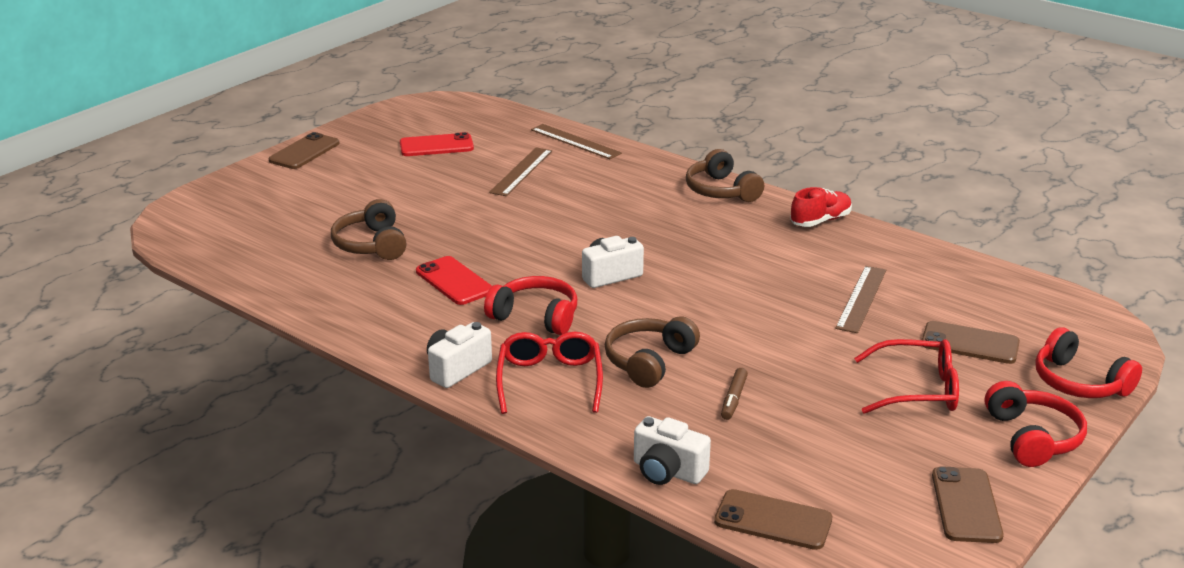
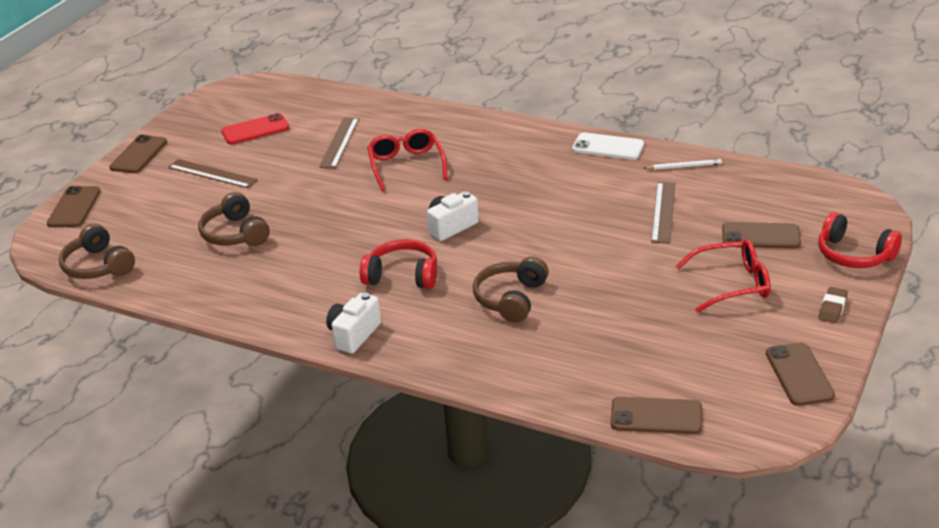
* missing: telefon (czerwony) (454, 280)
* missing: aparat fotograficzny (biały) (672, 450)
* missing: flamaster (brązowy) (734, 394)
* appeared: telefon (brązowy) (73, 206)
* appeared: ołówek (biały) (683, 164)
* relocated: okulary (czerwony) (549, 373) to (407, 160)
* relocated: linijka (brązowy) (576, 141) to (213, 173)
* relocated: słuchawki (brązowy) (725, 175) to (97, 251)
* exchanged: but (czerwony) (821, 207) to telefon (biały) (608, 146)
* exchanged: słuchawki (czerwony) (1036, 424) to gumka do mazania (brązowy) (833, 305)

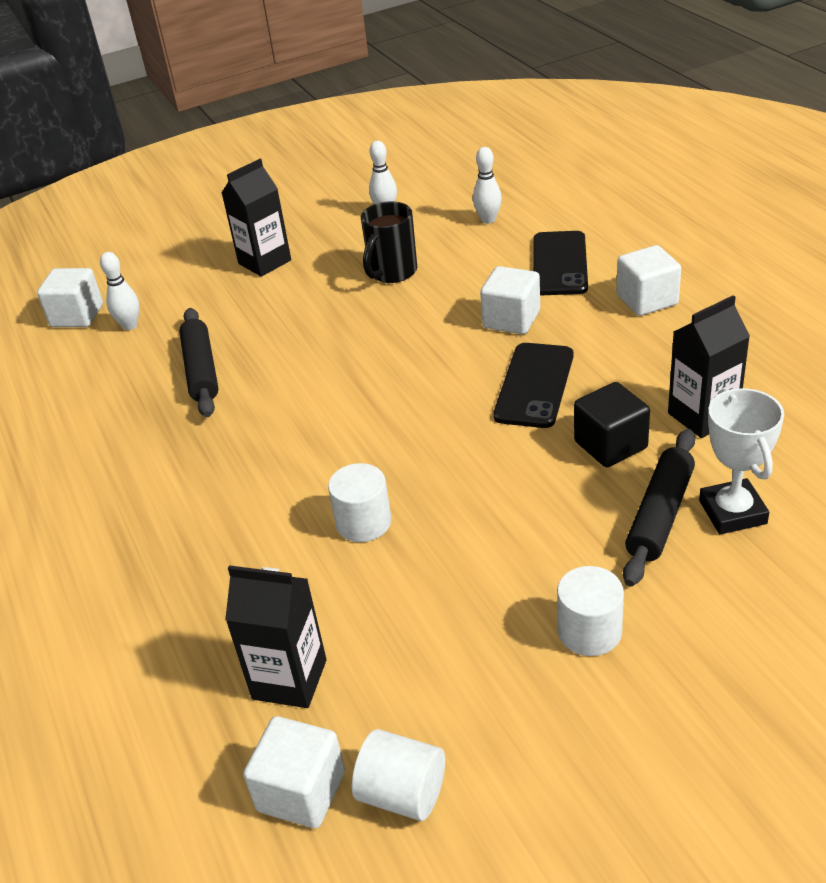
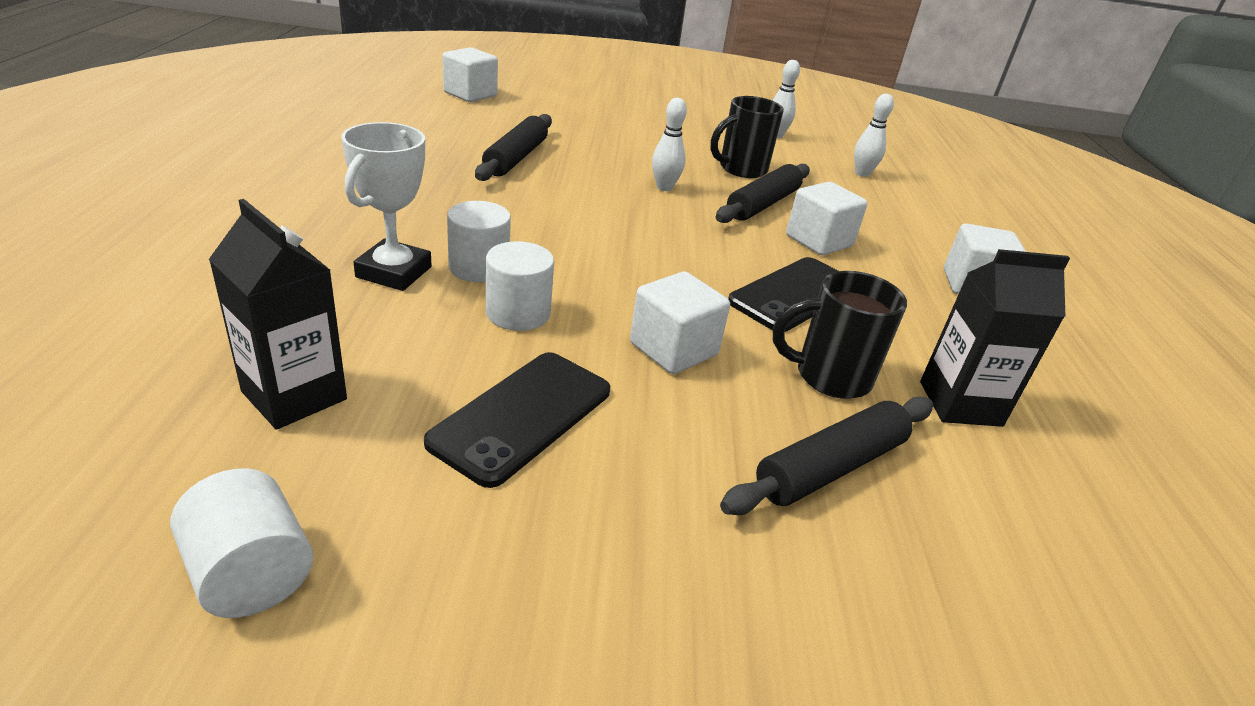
* missing: karton mleka (czarny) (256, 218)
* appeared: wałek do ciasta (czarny) (763, 193)
* relocated: kręgiel (biały) (119, 291) to (669, 144)
* relocated: sześcian (biały) (294, 772) to (680, 323)
* relocated: telefon (czarny) (560, 263) to (517, 420)
* relocated: walec (biały) (590, 611) to (479, 242)
* relocated: puchar (biały) (741, 461) to (386, 206)
* exchanged: sześcian (czarny) (612, 424) to kubek (czarny) (840, 335)

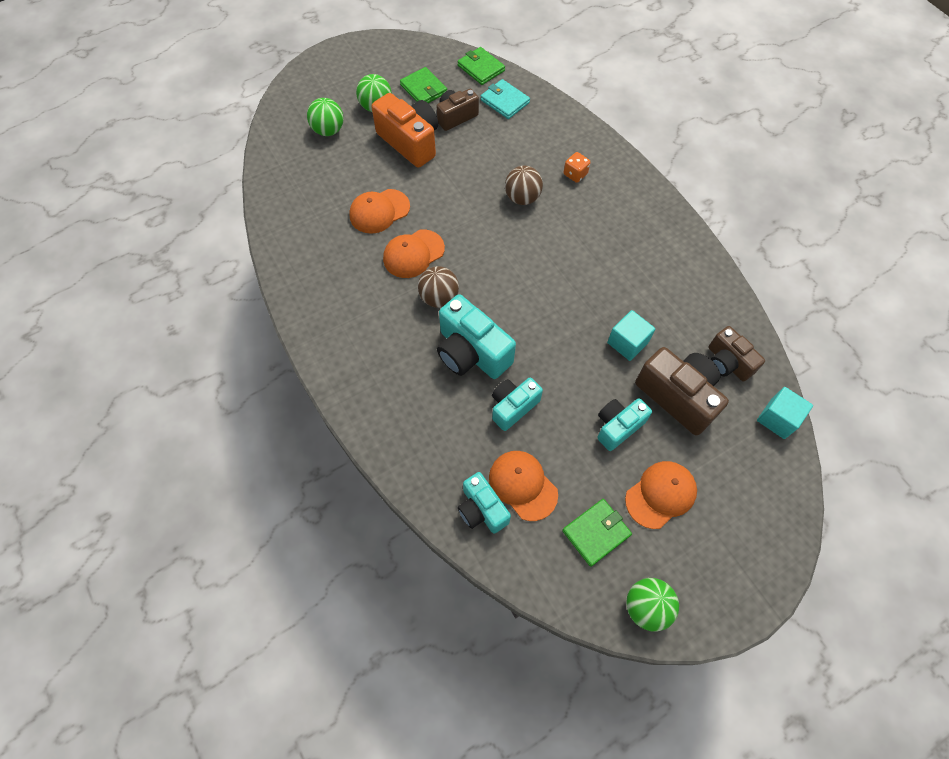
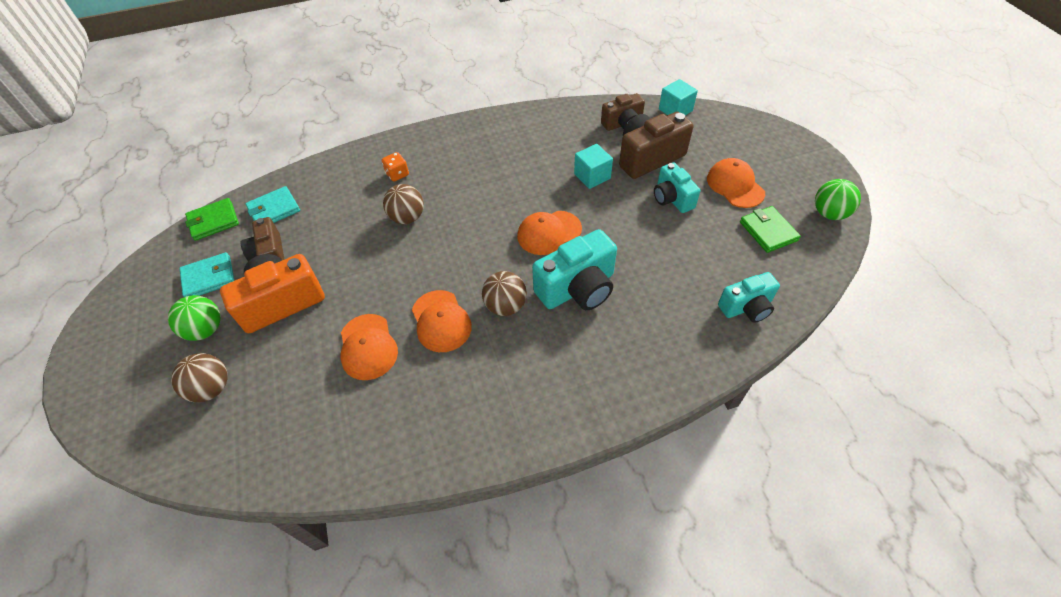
* missing: aparat fotograficzny (turkusowy) (517, 404)
* relocated: czapka (pomarańczowy) (523, 486) to (549, 233)
* colour: piłka (zielony) (325, 117) to piłka (brązowy) (199, 377)
* colour: portfel (zielony) (423, 85) to portfel (turkusowy) (206, 274)

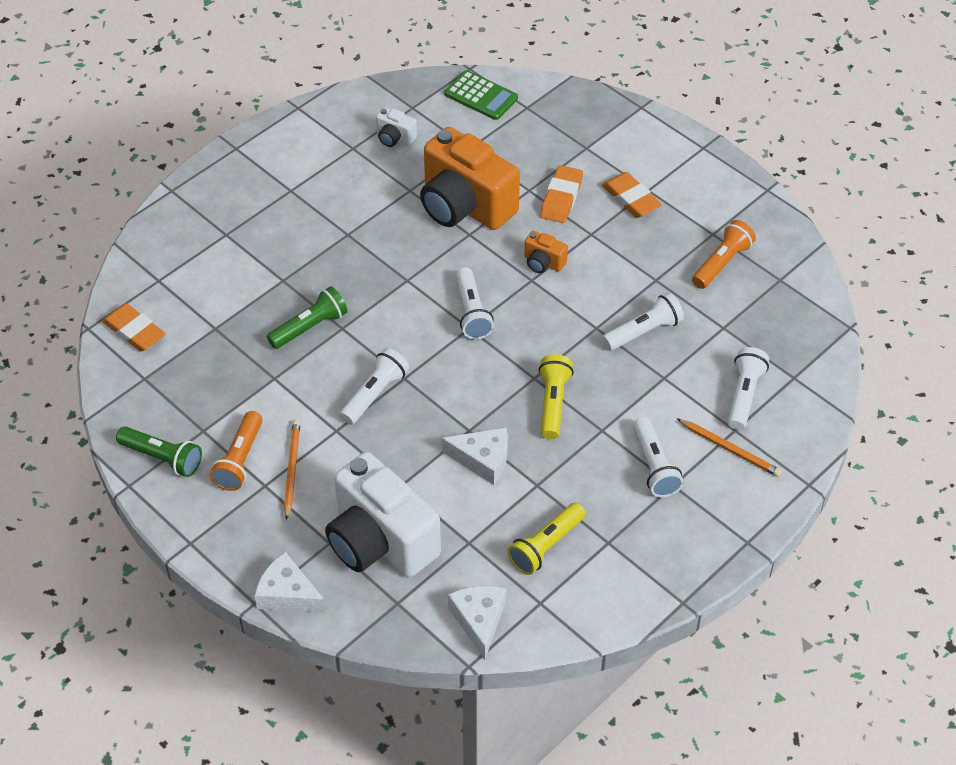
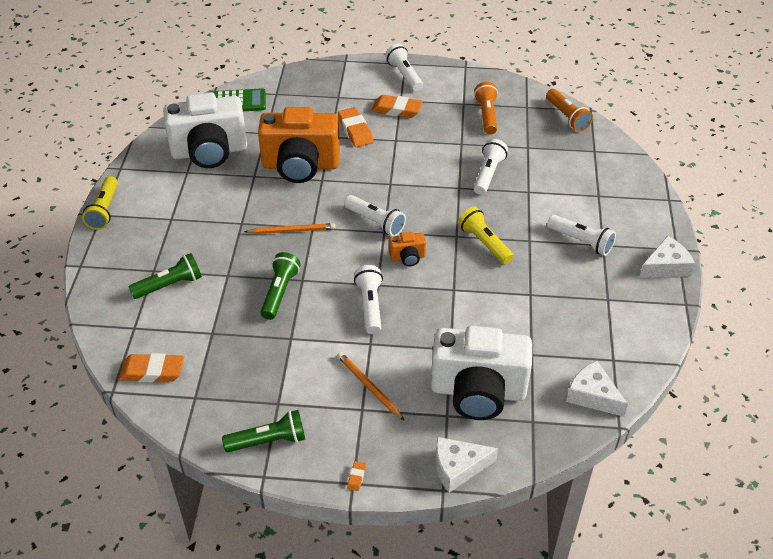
* appeared: latarka (zielony) (165, 276)
* appeared: gumka do mazania (pomarańczowy) (356, 476)
* relocated: latarka (pomarańczowy) (236, 451) to (569, 110)
* relocated: ser (biały) (475, 456) to (667, 257)
* relocated: latarka (żółty) (546, 539) to (100, 203)
* relocated: aparat fotograficzny (pomarańczowy) (546, 252) to (407, 249)
* relocated: ołówek (pomarańczowy) (729, 447) to (290, 228)
* relocated: latarka (biały) (748, 388) to (404, 67)
* size: aparat fotograficzny (biały) (396, 127) = (205, 130) x2.39

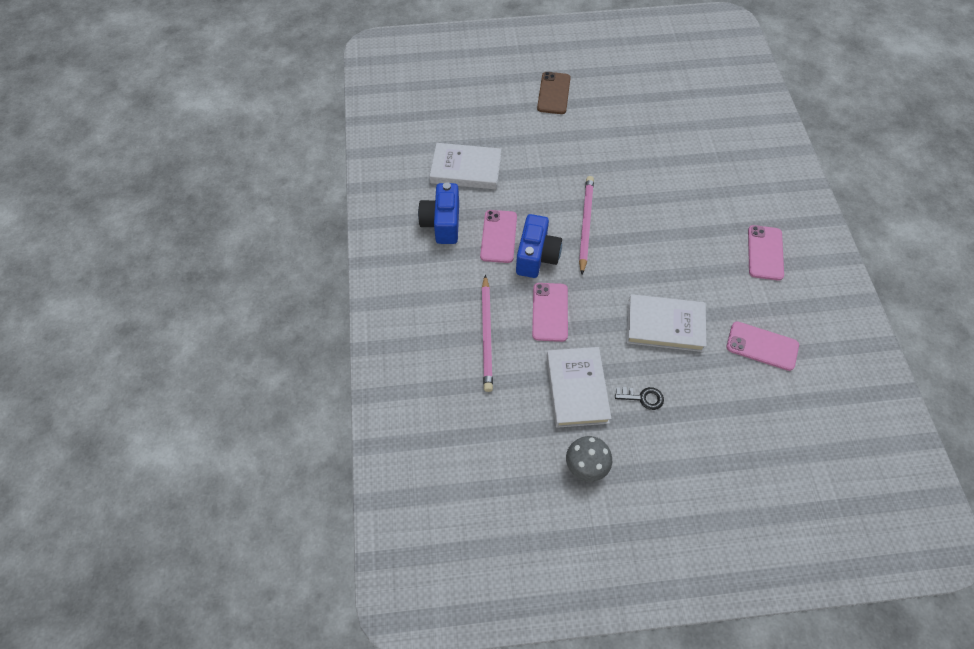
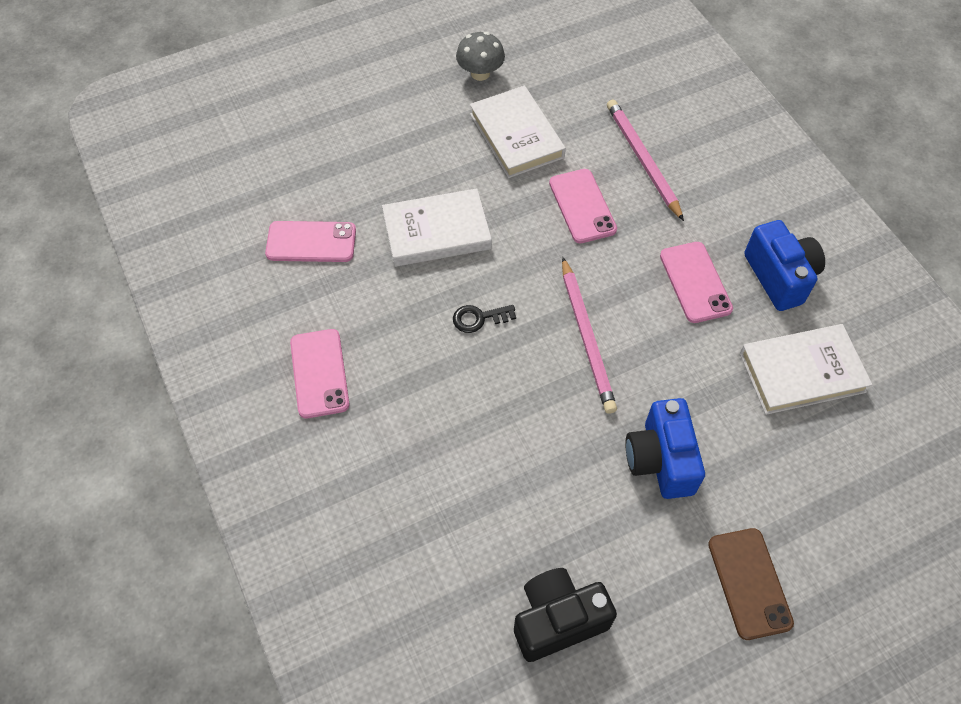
* appeared: aparat fotograficzny (czarny) (565, 615)
* relocated: aparat fotograficzny (niebieski) (539, 246) to (665, 448)
* relocated: klucz (czarny) (639, 398) to (484, 319)

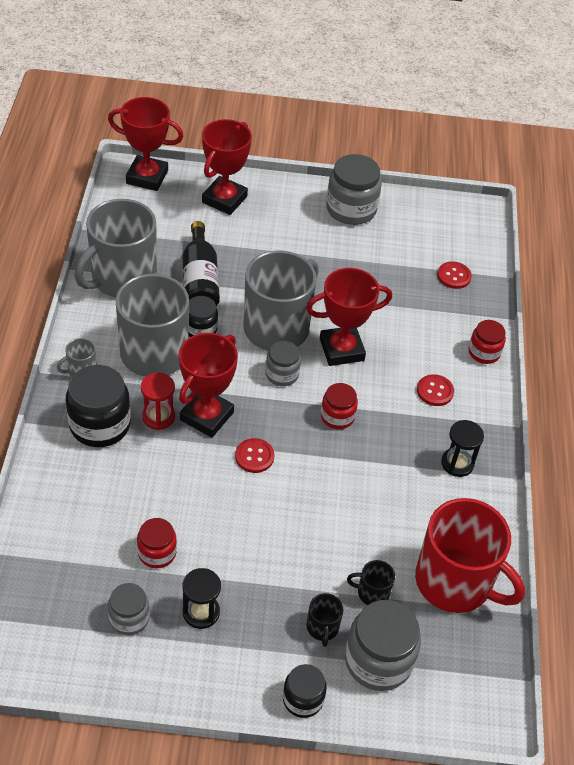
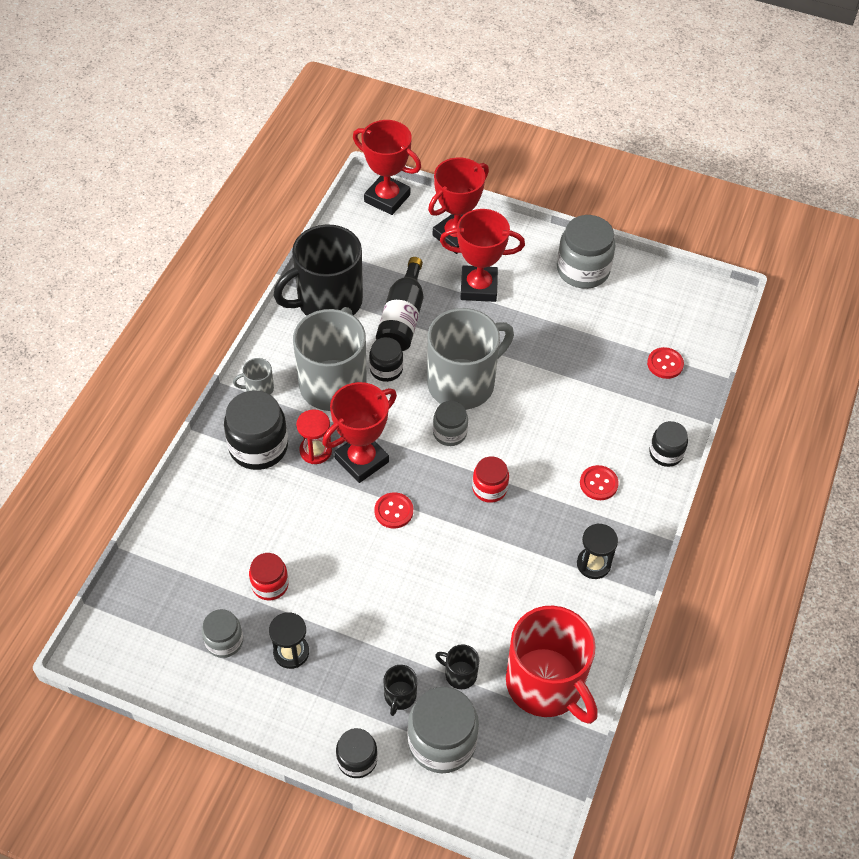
* relocated: puchar (czerwony) (349, 317) to (482, 255)
* colour: kubek (szary) (116, 248) to kubek (czarny) (318, 270)
* colour: słoik (czerwony) (487, 342) to słoik (czarny) (668, 444)

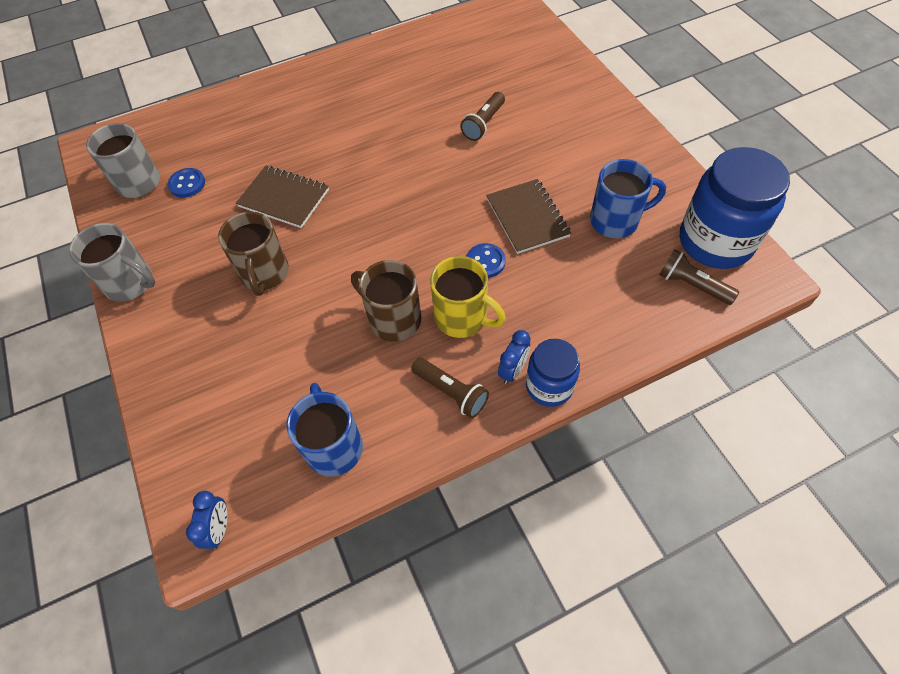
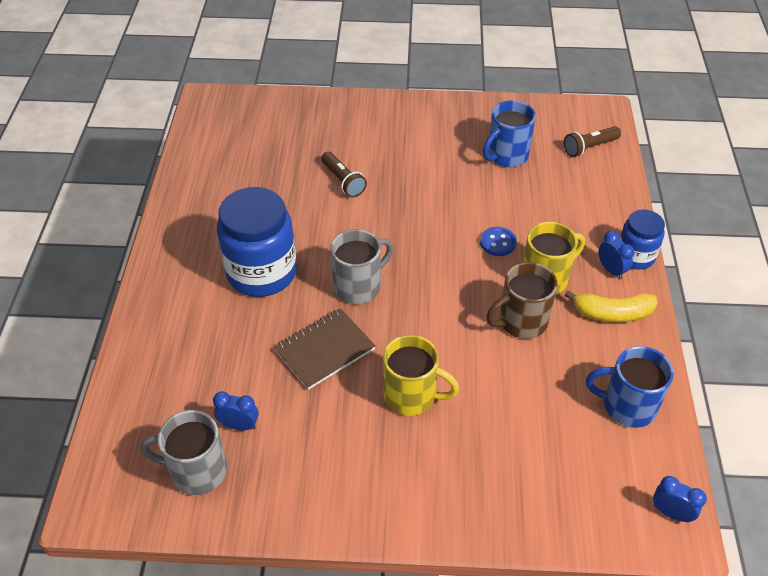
* missing: zeszyt (brązowy) (528, 216)
* relocated: kubek (szary) (112, 262) to (361, 266)
* relocated: słoik (niebieski) (735, 208) to (257, 242)
* exchanged: guzik (niebieski) (186, 183) to budzik (niebieski) (235, 411)
* exchanged: latarka (brązowy) (450, 388) to banan (żółty) (611, 306)
* colour: kubek (brązowy) (253, 254) to kubek (żółty) (421, 375)
* spun: kubek (niebieski) (628, 198) = (509, 133) 150 degrees counterclockwise

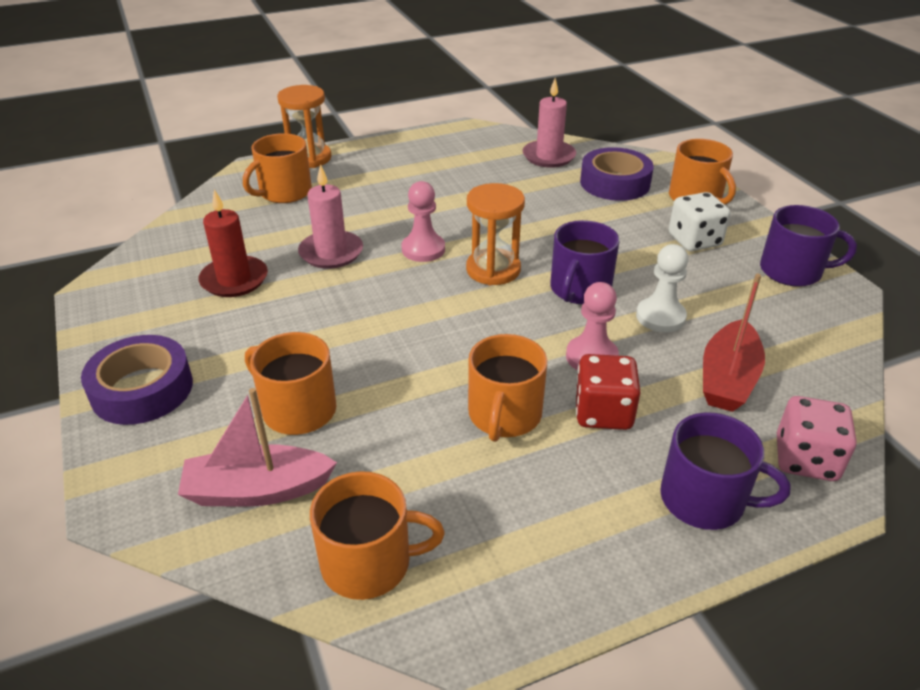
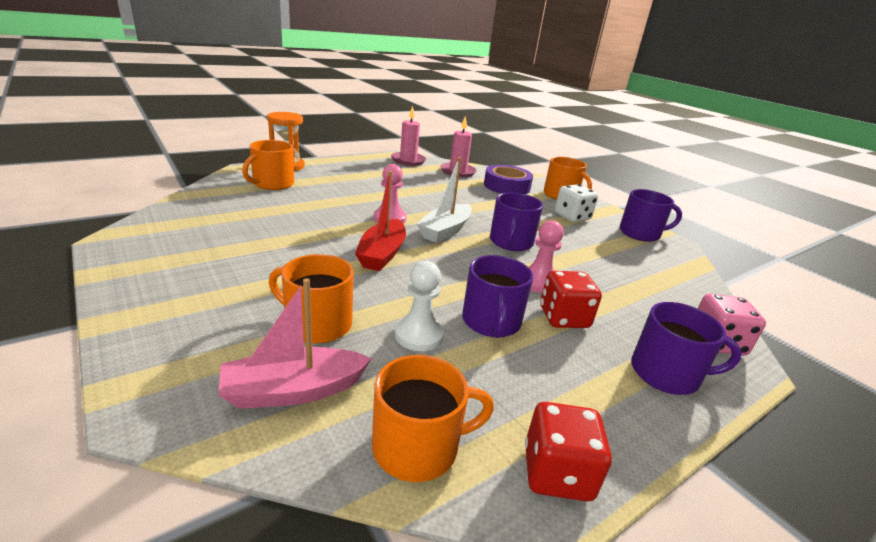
* missing: taśma klejąca (fioletowy) (137, 380)
* missing: świeca (czerwony) (233, 243)
* appeared: kostka do gry (czerwony) (568, 452)
* relocated: świeca (różowy) (330, 216) to (408, 136)
* relocated: pionek (biały) (662, 288) to (419, 306)
* relocated: łódka (czerwony) (734, 343) to (380, 221)
* exchanged: klepsydra (pomarańczowy) (495, 234) to łódka (biały) (444, 200)
* colour: kubek (pomarańczowy) (507, 388) to kubek (fioletowy) (497, 296)

